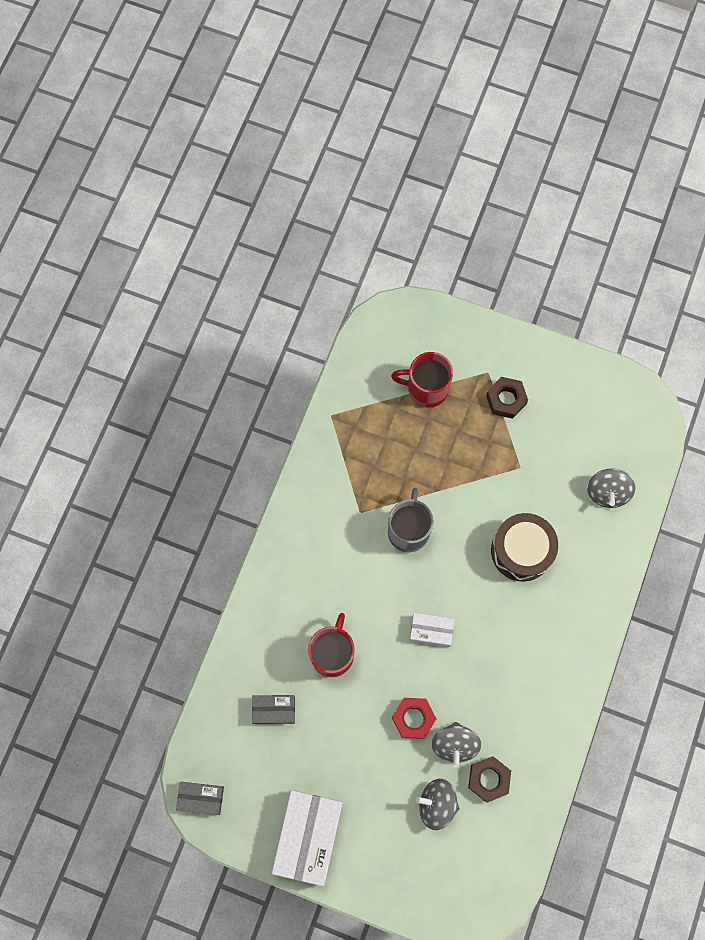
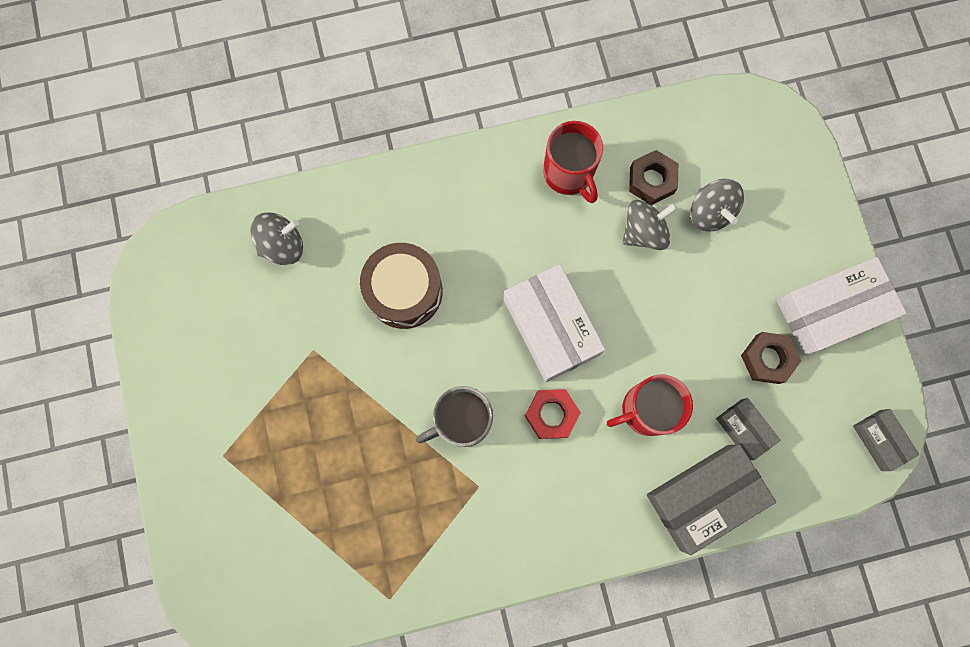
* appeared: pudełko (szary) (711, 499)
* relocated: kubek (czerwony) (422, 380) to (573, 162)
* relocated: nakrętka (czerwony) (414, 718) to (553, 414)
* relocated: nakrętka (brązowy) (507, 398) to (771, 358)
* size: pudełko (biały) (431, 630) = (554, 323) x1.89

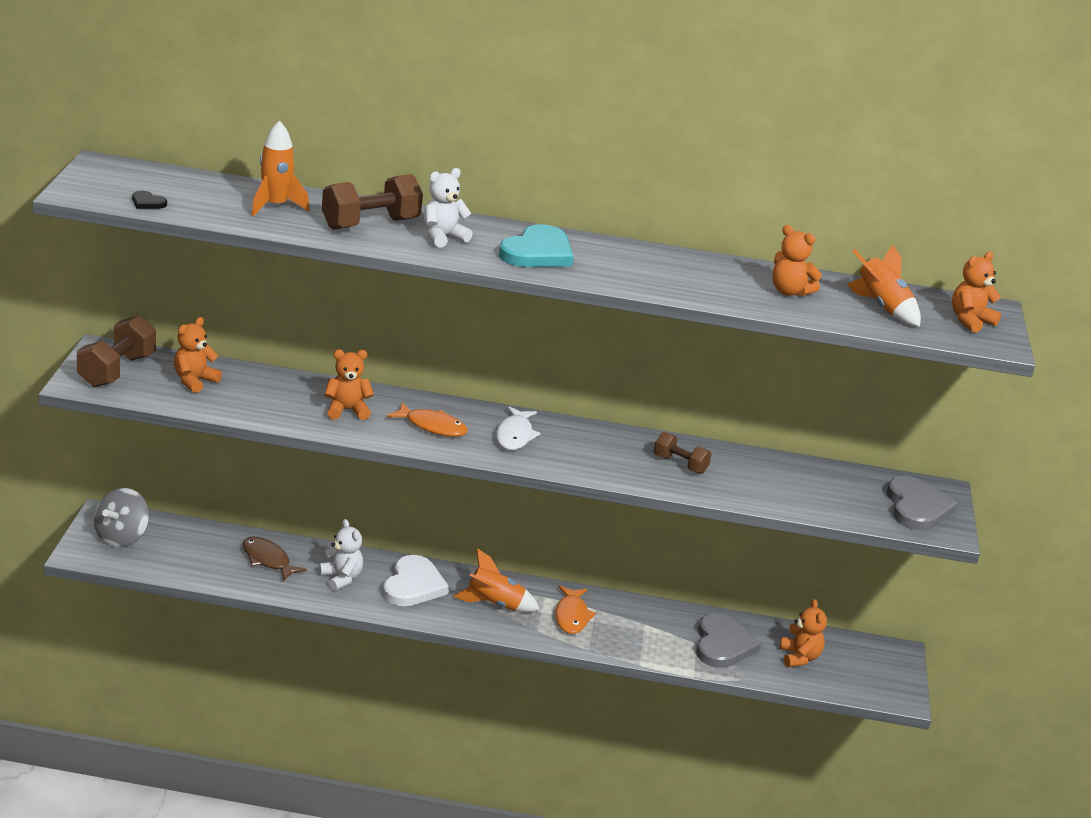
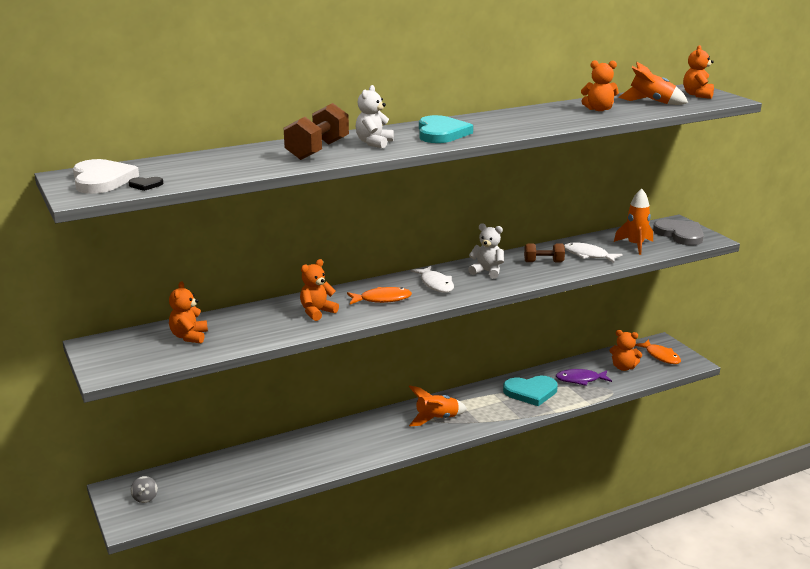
* missing: hantel (brązowy) (116, 351)
* missing: ryba (brązowy) (274, 559)
* appeared: serce (turkusowy) (530, 391)
* appeared: ryba (biały) (593, 252)
* relocated: rakieta (pomarańczowy) (280, 168) to (633, 221)
* relocated: miś (biały) (341, 555) to (486, 251)
* relocated: serce (biały) (416, 580) to (106, 176)
* relocated: ryba (pomarańczowy) (575, 610) to (658, 351)
* exchanged: serce (szary) (728, 640) to ryba (fioletowy) (584, 377)
* spun: miś (pomarańczowy) (803, 633) = (626, 350) 150 degrees clockwise
* size: bączek (szary) (121, 517) = (144, 489) x0.51

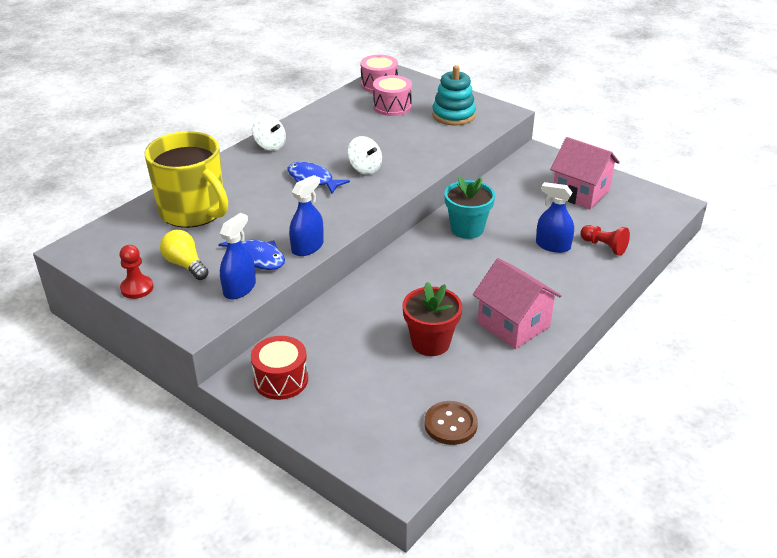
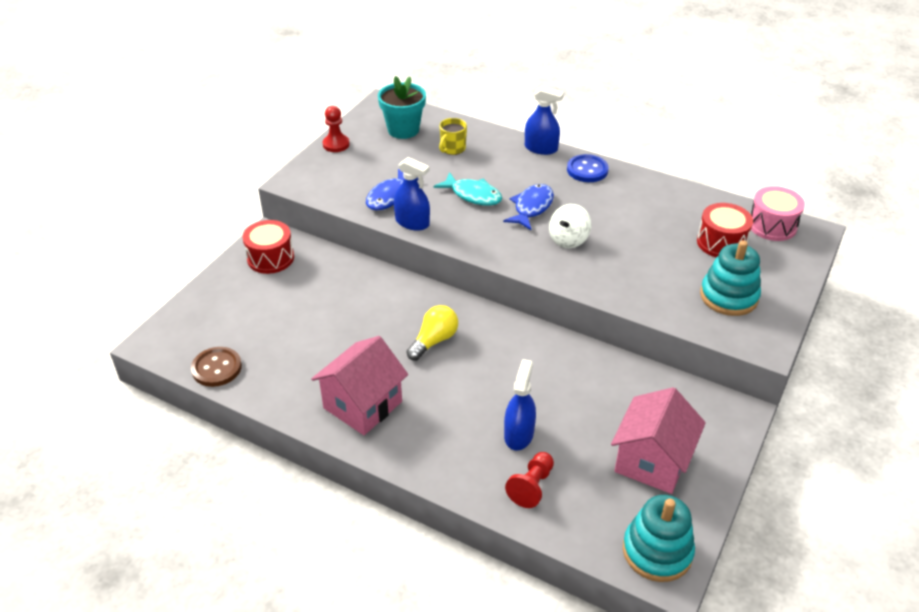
* missing: doniczka (czerwony) (432, 319)
* appeared: ryba (turkusowy) (467, 189)
* appeared: zabawka nakładanka (turkusowy) (659, 538)
* relocated: żarówka (żółty) (184, 255) to (432, 333)
* relocated: spryskiwacz (niebieski) (238, 256) to (544, 120)
* relocated: doniczka (turkusowy) (469, 207) to (402, 107)
* exchanged: bączek (biały) (269, 133) to guzik (niebieski) (588, 168)
* colour: bęben (różowy) (392, 95) to bęben (czerwony) (725, 230)
* size: kubek (żółty) (186, 179) = (453, 136) x0.41

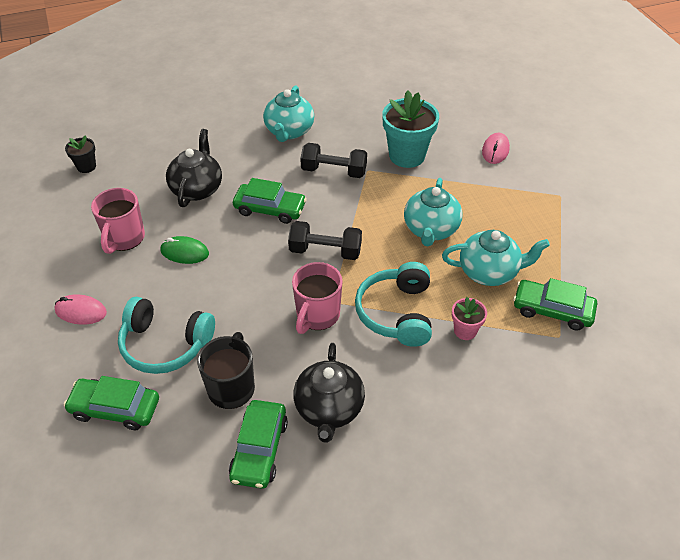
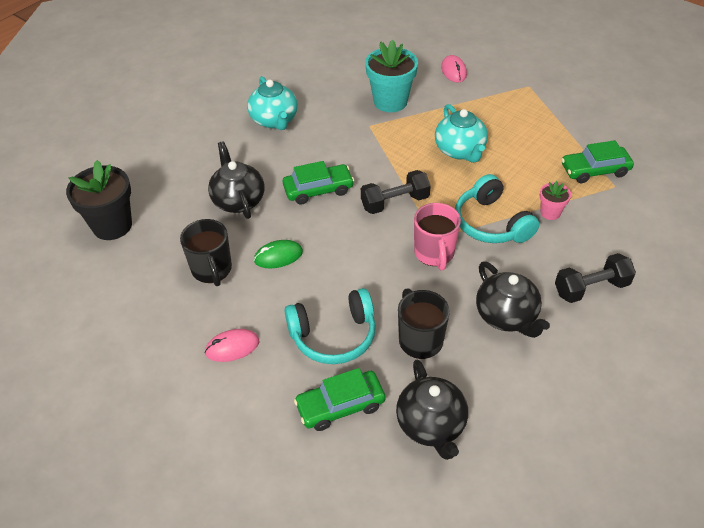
* missing: samochód (zielony) (258, 444)
* missing: imbryk (turkusowy) (496, 258)
* appeared: imbryk (czarny) (432, 409)
* relocated: hantel (czarny) (333, 160) to (595, 278)
* colour: kubek (różowy) (118, 221) to kubek (czarny) (206, 252)
* size: doniczka (czarny) (80, 154) = (99, 200) x1.96

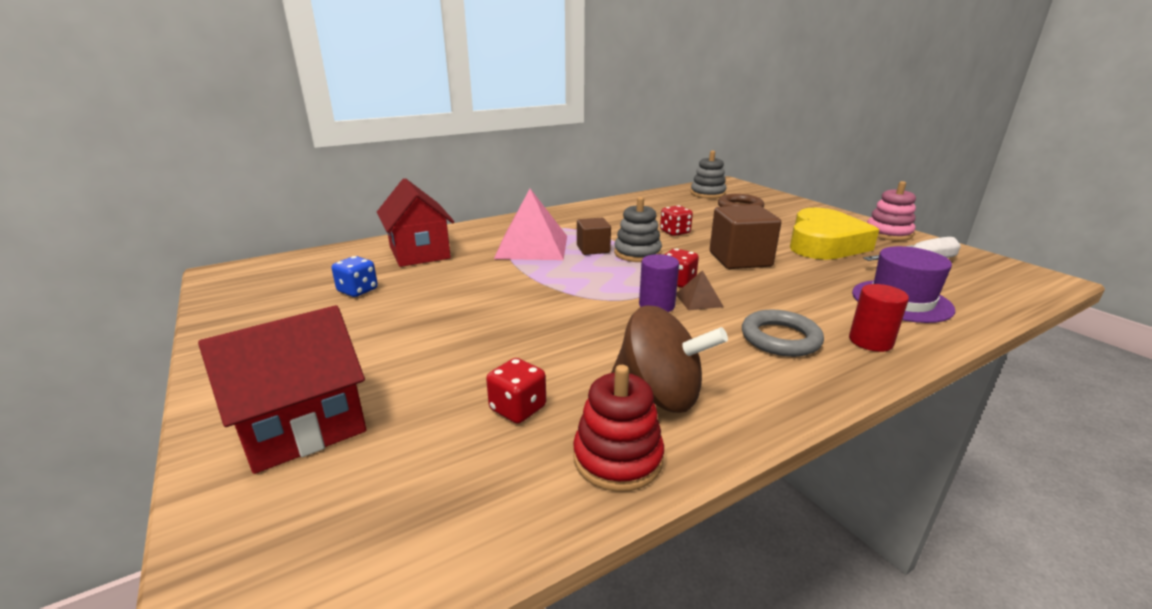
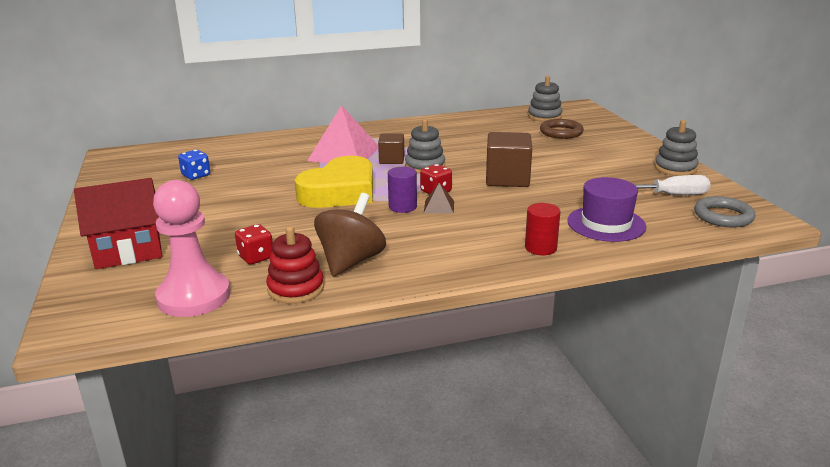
* missing: domek (czerwony) (415, 222)
* missing: kostka do gry (czerwony) (676, 220)
* appeared: pionek (różowy) (191, 248)
* relocated: pierścień (szary) (783, 333) to (725, 211)
* relocated: serce (żółty) (834, 234) to (334, 182)
* colour: zabawka nakładanka (różowy) (891, 211) to zabawka nakładanka (szary) (676, 148)
* spun: bączek (brązowy) (669, 359) = (350, 235) 105 degrees counterclockwise

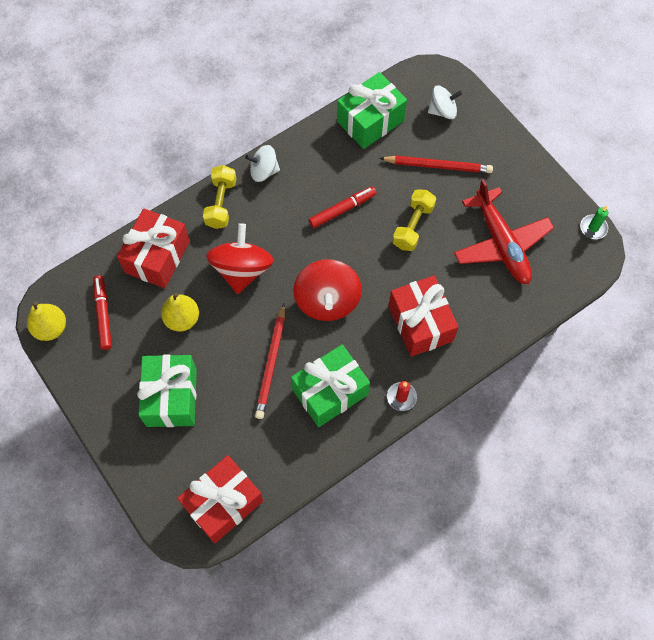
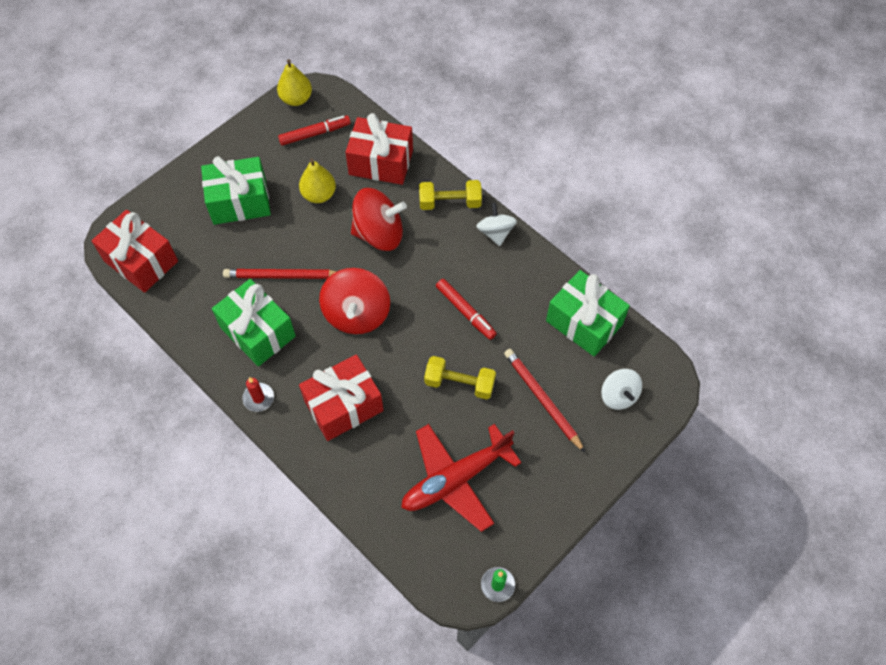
* spun: bączek (czerwony) (327, 290) = (354, 301) 75 degrees counterclockwise
* spun: ołówek (czerwony) (436, 164) = (544, 400) 150 degrees clockwise

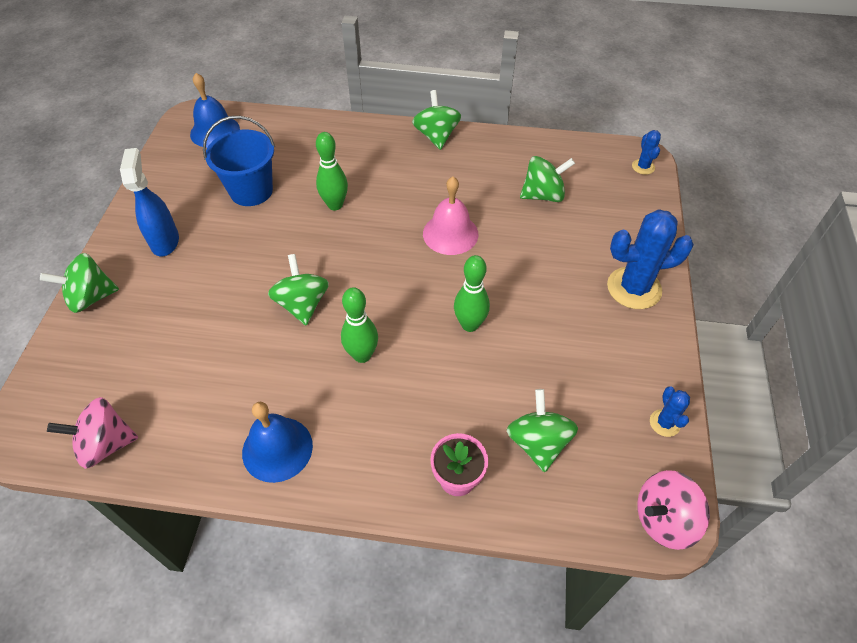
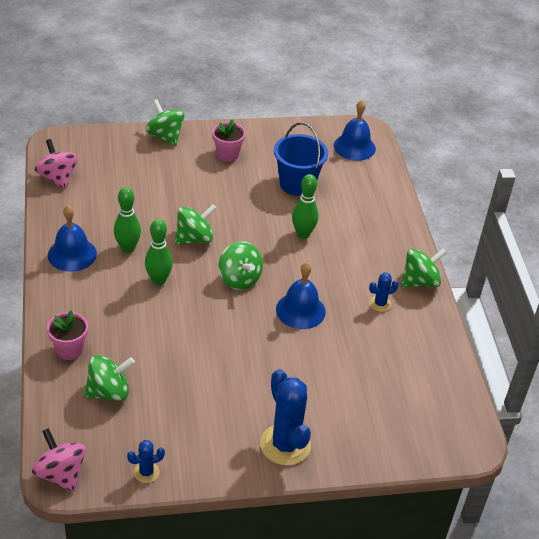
* relocated: kręgiel (zielony) (472, 293) to (127, 220)
* relocated: bączek (zielony) (547, 179) to (240, 265)
* relocated: kaktus (niebieski) (646, 152) to (384, 292)
* exchanged: spryskiwacz (niebieski) (149, 202) to doniczka (różowy) (229, 140)
* colour: dzwonek (różowy) (450, 216) to dzwonek (niebieski) (301, 295)

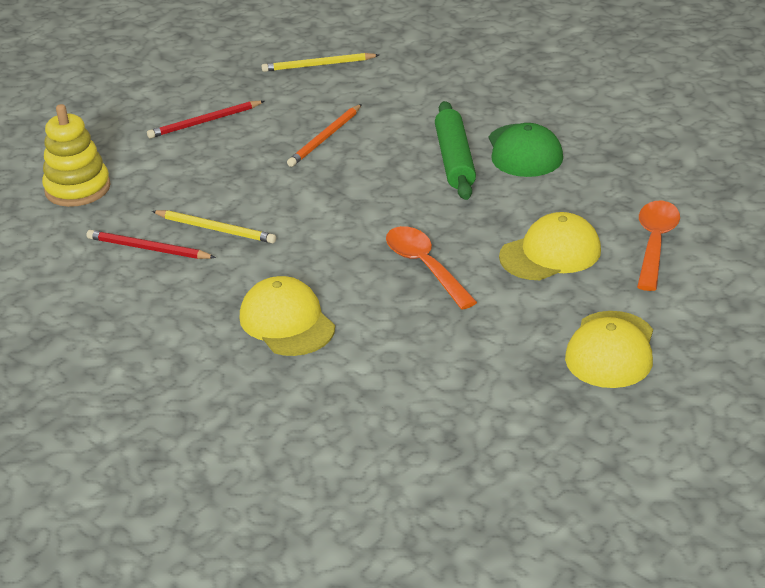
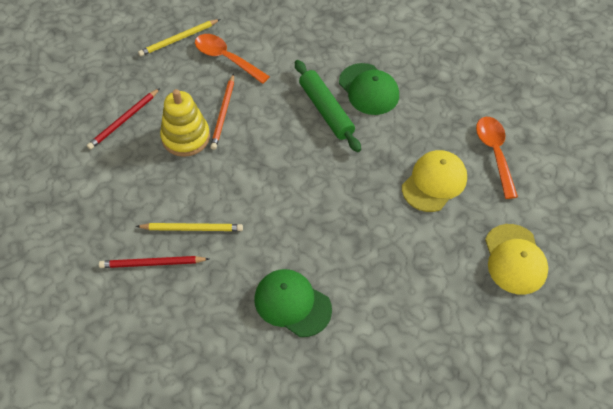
* relocated: zabawka nakładanka (żółty) (76, 155) to (185, 123)
* relocated: łyżka (pomarańczowy) (431, 268) to (232, 59)
* colour: czapka (żółty) (287, 316) to czapka (zielony) (293, 303)

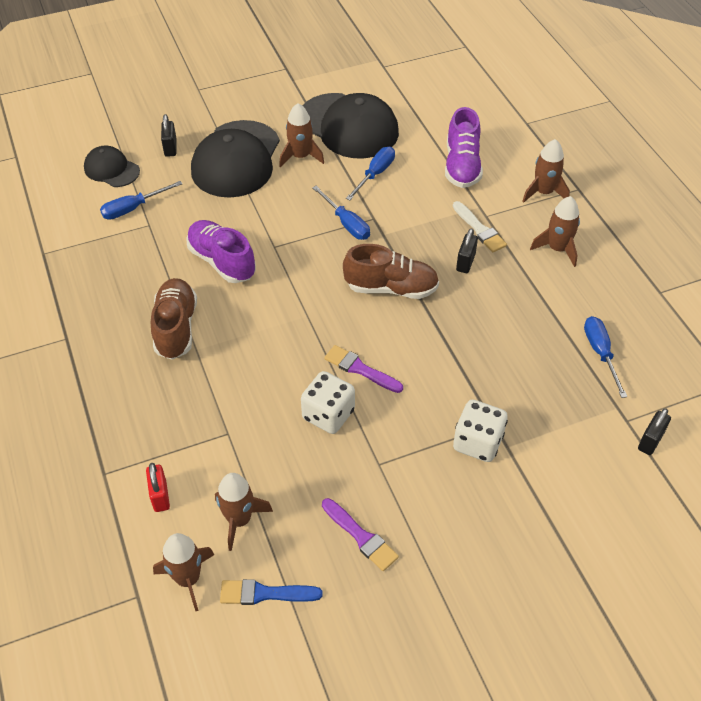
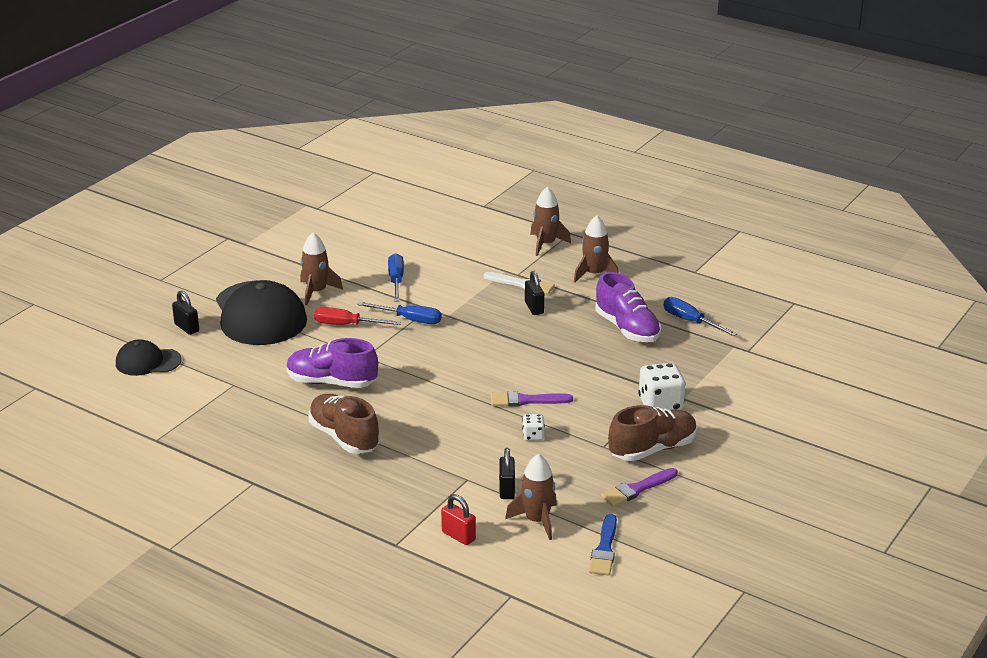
* missing: śrubokręt (niebieski) (141, 200)
* missing: rakieta (brązowy) (184, 572)
* missing: czapka (czarny) (350, 125)
* appeared: śrubokręt (czerwony) (357, 316)
* relocated: but (brązowy) (391, 271) to (652, 433)
* relocated: but (fioletowy) (464, 147) to (628, 307)
* relocated: kłódka (czarny) (654, 431) to (507, 473)
* spun: pędzel (niebieski) (271, 592) = (603, 545) 45 degrees counterclockwise
* spun: pędzel (fioletowy) (360, 534) = (639, 487) 135 degrees clockwise
* size: kostka do gry (biały) (328, 402) = (533, 427) x0.52

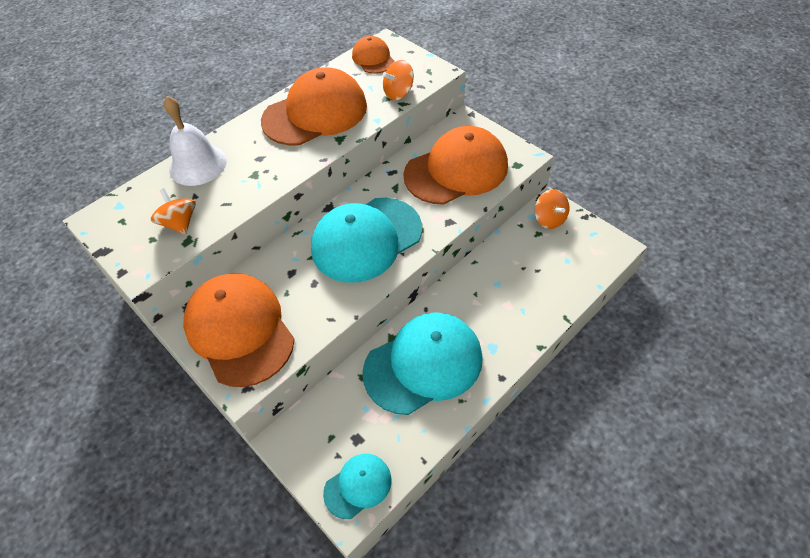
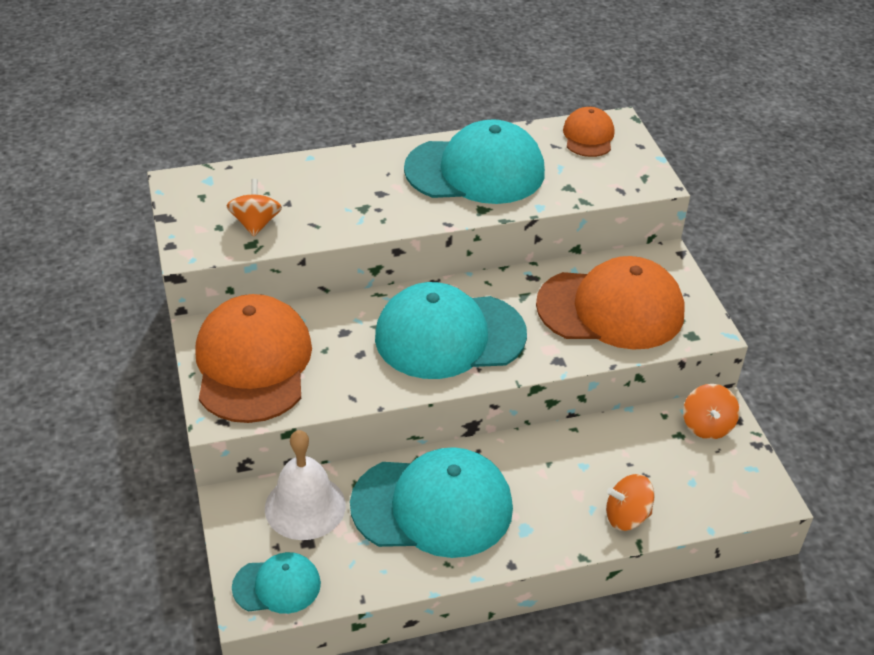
* relocated: dzwonek (biały) (195, 141) to (305, 485)
* relocated: bączek (pomarańczowy) (398, 80) to (630, 502)
* colour: czapka (pomarańczowy) (314, 106) to czapka (turkusowy) (474, 161)

